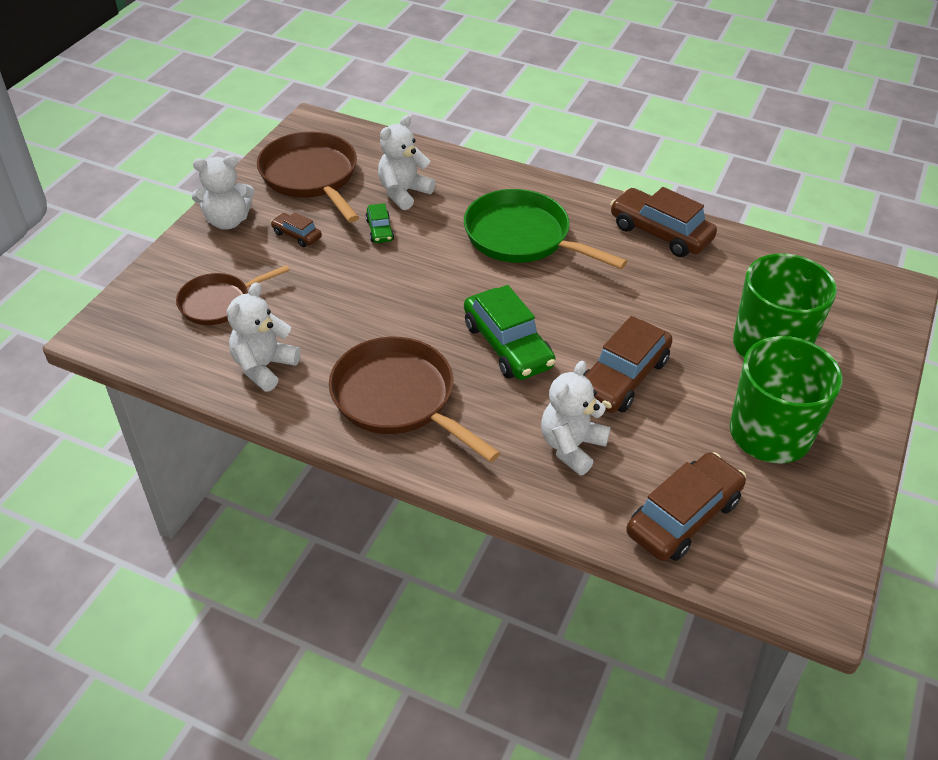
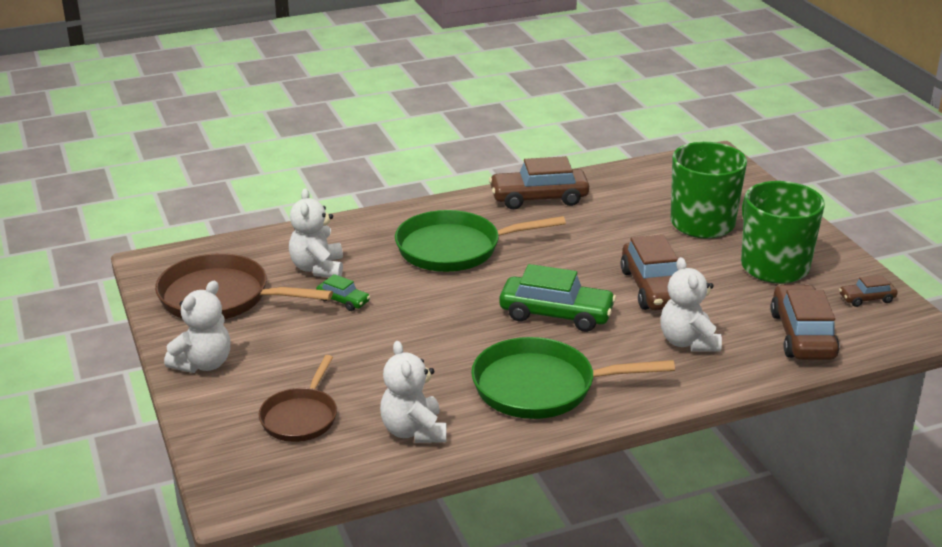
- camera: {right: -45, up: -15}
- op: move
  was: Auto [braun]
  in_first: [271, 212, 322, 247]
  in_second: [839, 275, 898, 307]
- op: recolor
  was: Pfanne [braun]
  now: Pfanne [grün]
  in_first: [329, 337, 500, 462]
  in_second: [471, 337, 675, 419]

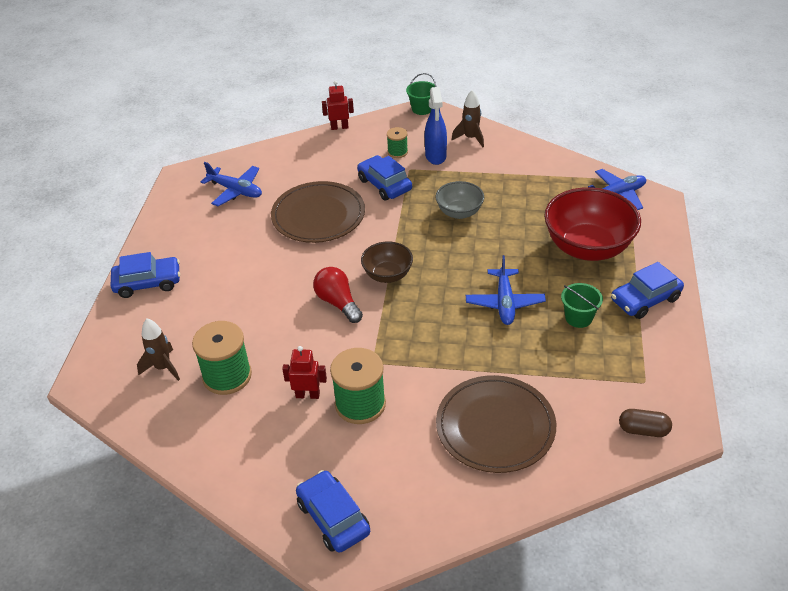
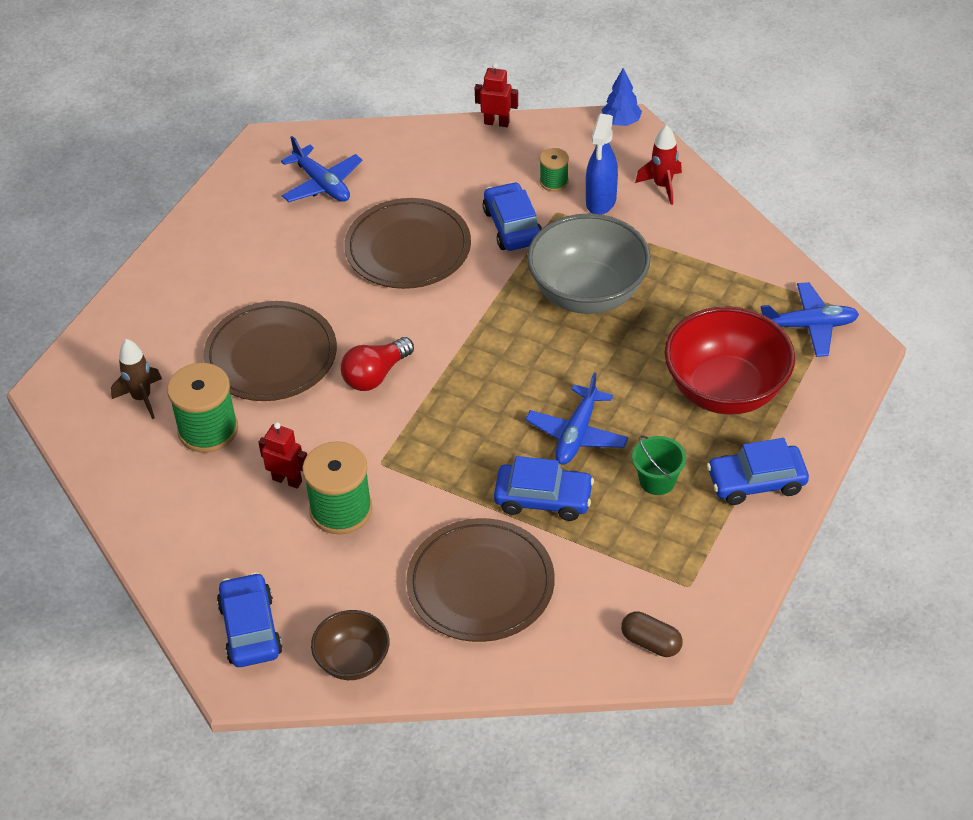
- camera: {right: 20, up: 5}
- op: move
  was: Auto [blau]
  in_first: [110, 252, 180, 298]
  in_second: [494, 456, 594, 521]
- op: rotate
  was: Glühbirne [rot]
  in_first: [313, 267, 363, 323]
  in_second: [341, 337, 414, 391]
  clockwise: -120
- op: move
  was: Schüssel [braun]
  in_first: [361, 241, 413, 283]
  in_second: [311, 610, 390, 680]
- op: replace
  was: Eimer [grün]
  now: Baum [blau]
  in_first: [406, 73, 437, 115]
  in_second: [602, 68, 642, 126]
- op: resize
  was: Schüssel [grau]
  in_first: [435, 181, 484, 219]
  in_second: [527, 213, 651, 314]
  ratio: 1.83
- op: recolor
  was: Rakete [braun]
  now: Rakete [rot]
  in_first: [452, 90, 484, 148]
  in_second: [635, 125, 682, 205]
- op: insert
  now: Teller [braun]
  in_second: [203, 301, 337, 401]

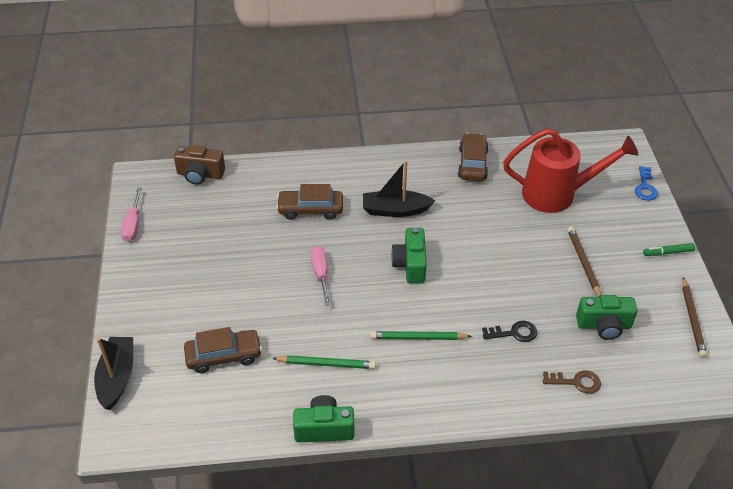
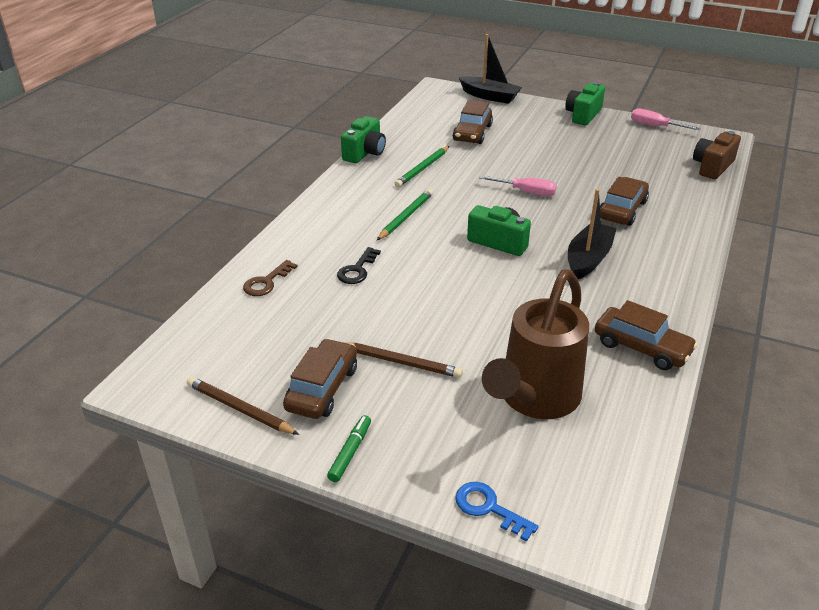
- camera: {right: 120, up: -10}
- op: recolor
  was: Gießkanne [rot]
  now: Gießkanne [braun]
  in_first: [503, 128, 638, 213]
  in_second: [482, 269, 589, 419]
- op: move
  was: Kamera [grün]
  in_first: [576, 295, 638, 340]
  in_second: [565, 82, 605, 126]
- op: insert
  now: Auto [braun]
  in_second: [283, 338, 357, 419]

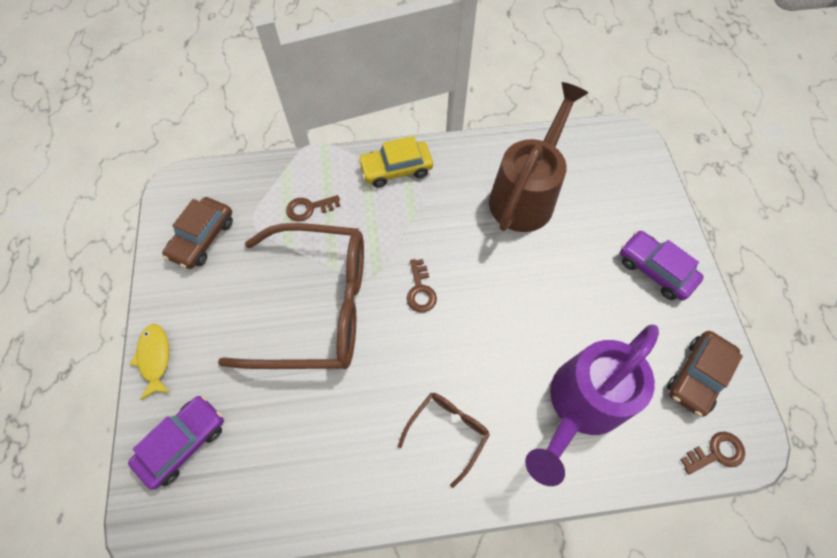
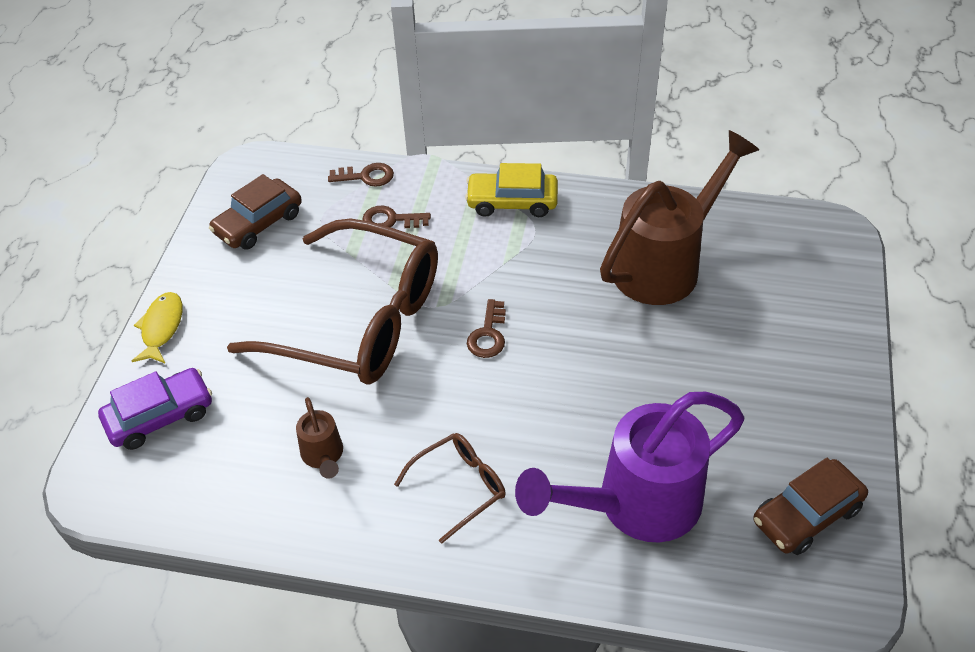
- camera: {right: 20, up: -15}
- op: delete
  was: Auto [lila]
  in_first: [620, 231, 704, 301]
- op: move
  was: Schlüssel [braun]
  in_first: [680, 432, 745, 475]
  in_second: [328, 163, 394, 187]
- op: insert
  now: Gießkanne [braun]
  in_second: [296, 397, 343, 479]

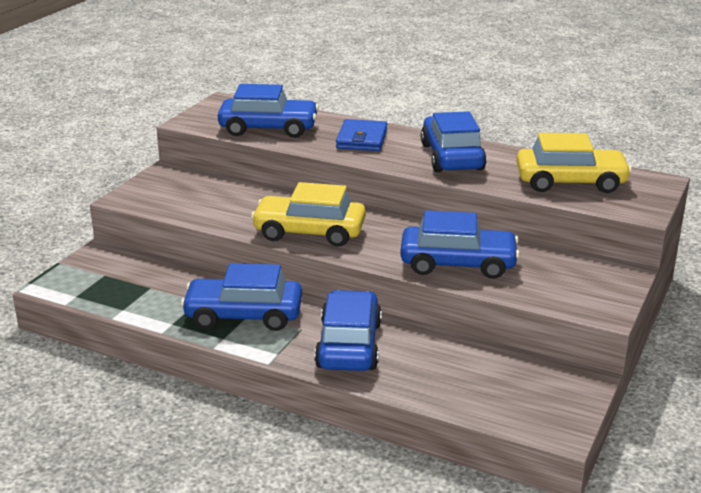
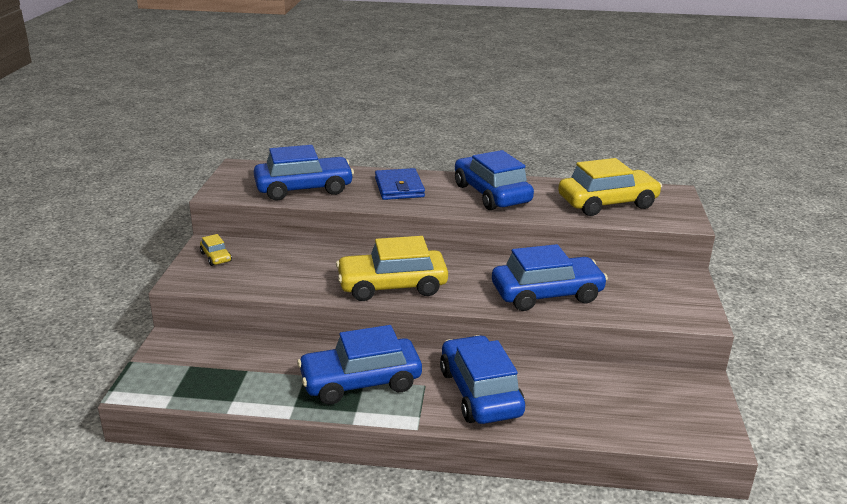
- camera: {right: -20, up: 0}
- op: insert
  now: Auto [gelb]
  in_second: [200, 234, 232, 266]

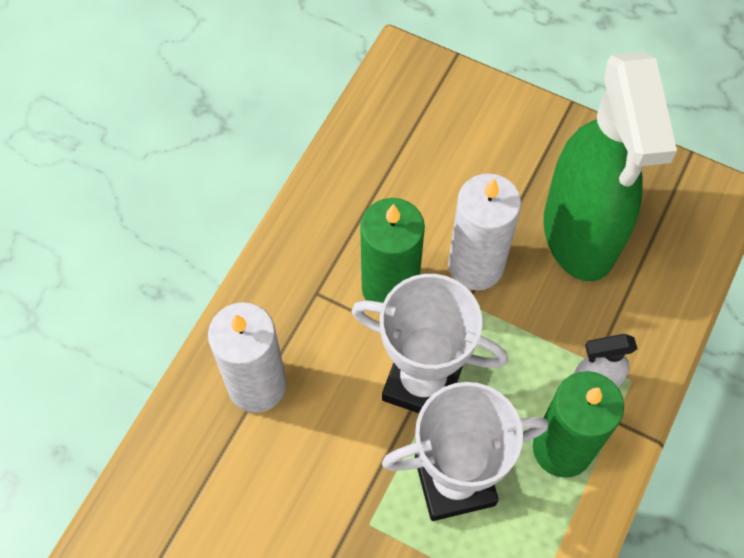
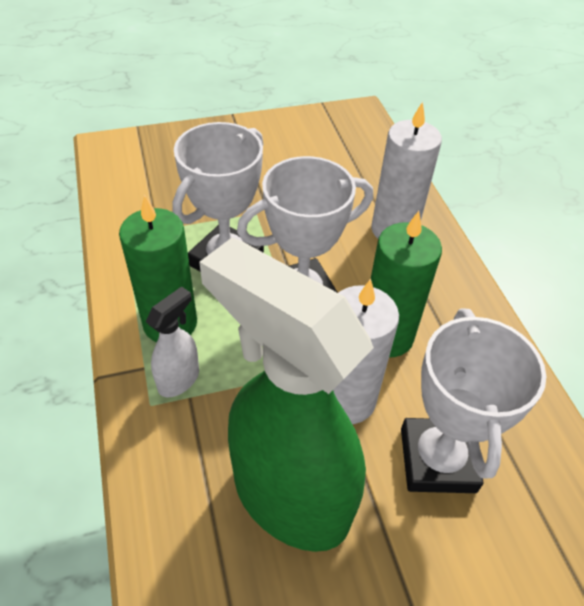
- camera: {right: 135, up: -15}
- op: insert
  now: Pokal [weiß]
  in_second: [401, 308, 546, 493]

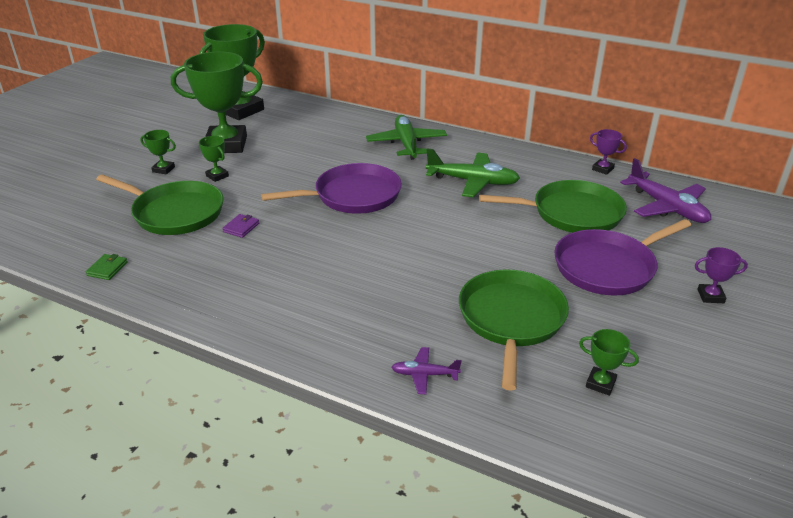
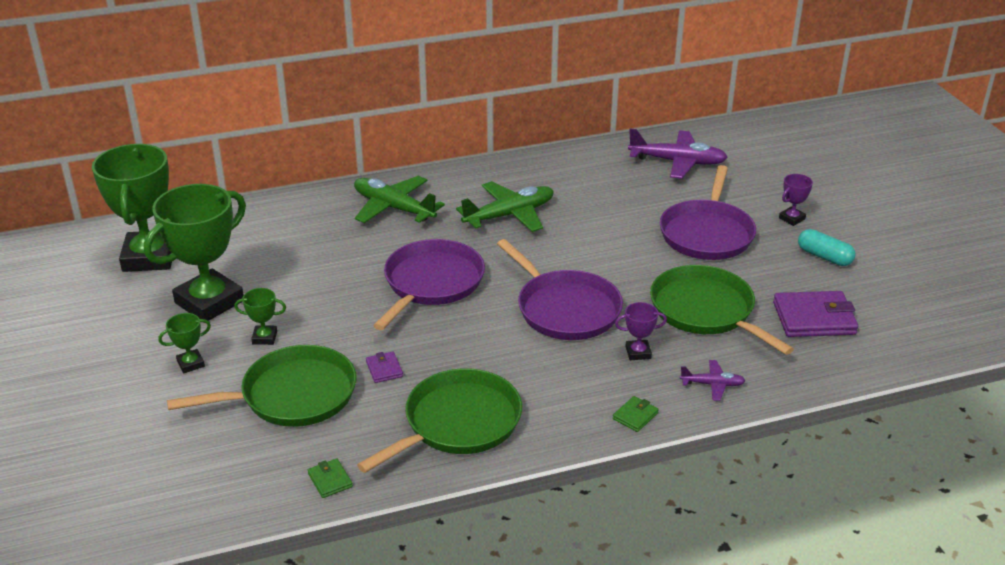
- camera: {right: -45, up: 0}
- op: rotate
  was: Flugzeug [lila]
  in_first: [391, 347, 461, 394]
  in_second: [680, 360, 746, 401]
  clockwise: -135
- op: move
  was: Pfanne [grün]
  in_first: [479, 180, 627, 233]
  in_second: [357, 368, 522, 473]
- op: replace
  was: Pokal [grün]
  now: Geldbörse [lila]
  in_first: [579, 329, 639, 396]
  in_second: [773, 291, 858, 337]
- op: move
  was: Pokal [lila]
  in_first: [590, 129, 627, 175]
  in_second: [615, 302, 667, 360]
- op: insert
  now: Pfanne [lila]
  in_second: [497, 239, 623, 340]
- op: insert
  now: Geldbörse [grün]
  in_second: [613, 396, 659, 432]
- op: insert
  now: Kapsel [türkis]
  in_second: [798, 229, 855, 266]

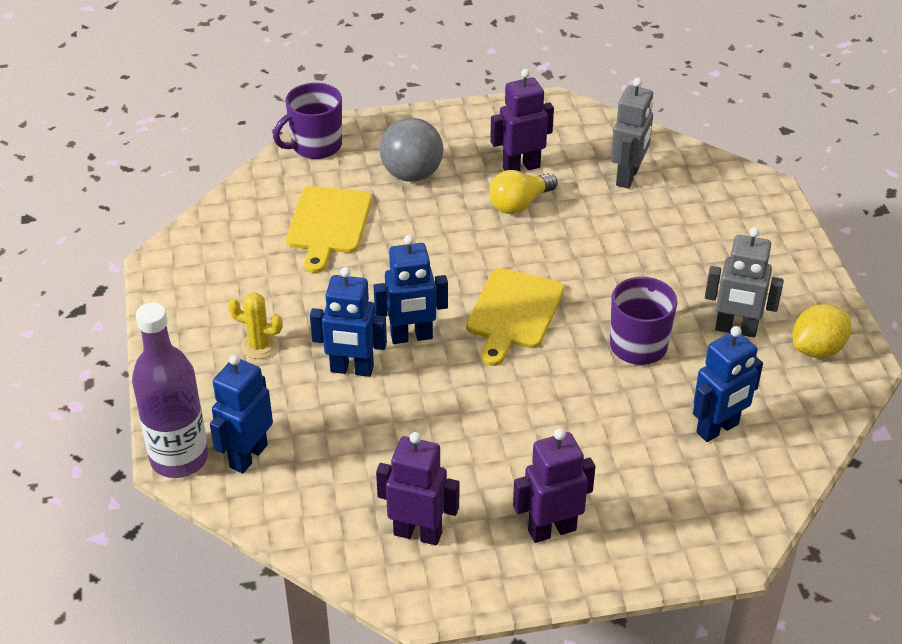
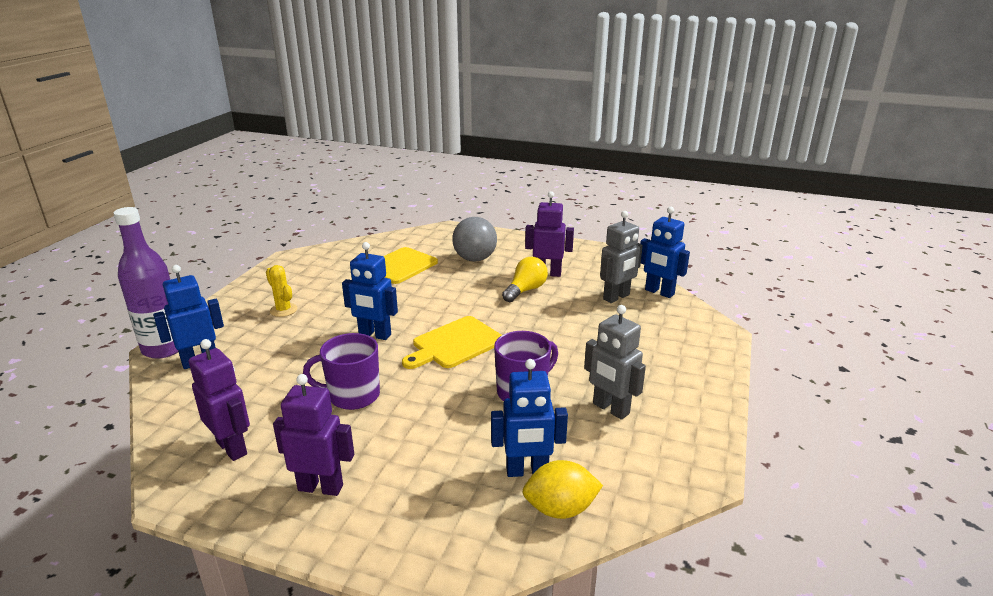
- camera: {right: 30, up: -15}
- op: move
  was: Tasse [lila]
  in_first: [273, 83, 342, 159]
  in_second: [303, 333, 380, 410]
- op: move
  was: Roboter [blau]
  in_first: [310, 267, 387, 377]
  in_second: [640, 207, 690, 298]
- op: rotate
  was: Glühbirne [gelb]
  in_first: [489, 170, 558, 214]
  in_second: [502, 257, 548, 302]
  clockwise: 135
- op: move
  was: Zitrone [gelb]
  in_first: [792, 304, 851, 358]
  in_second: [522, 460, 603, 519]

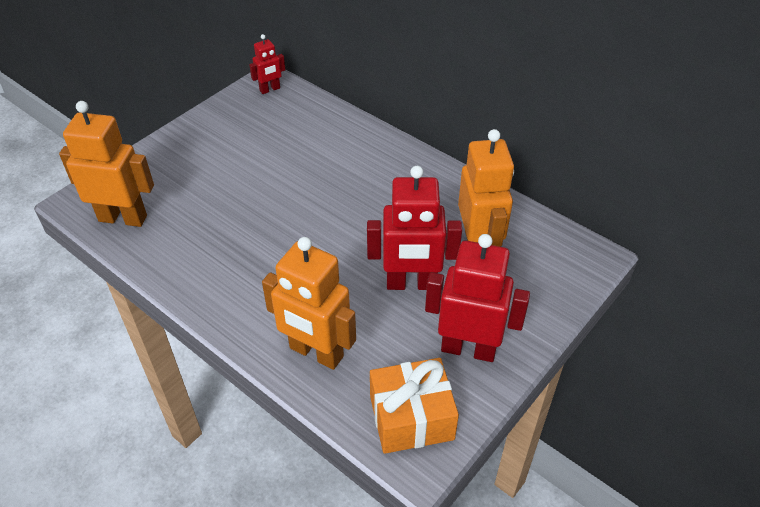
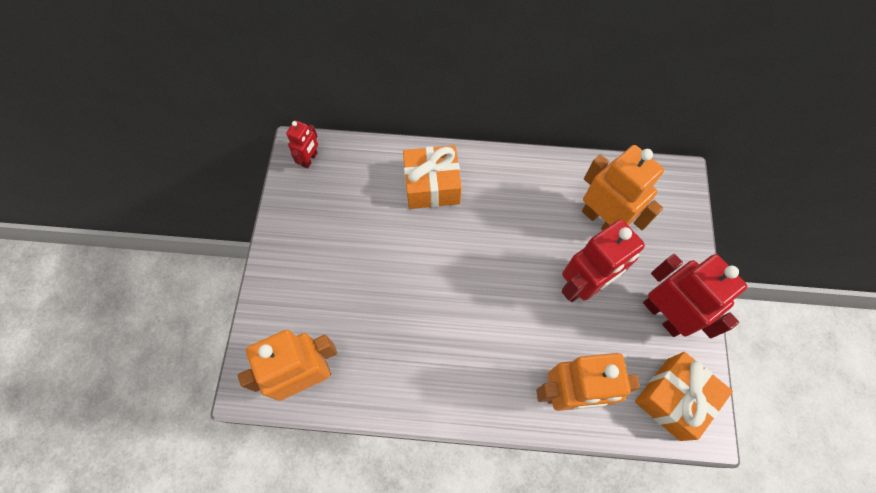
- camera: {right: -35, up: 20}
- op: rotate
  was: Roboter [rot]
  in_first: [425, 234, 530, 362]
  in_second: [643, 254, 747, 338]
  clockwise: 75
- op: insert
  now: Geschenk [orange]
  in_second: [403, 145, 462, 209]

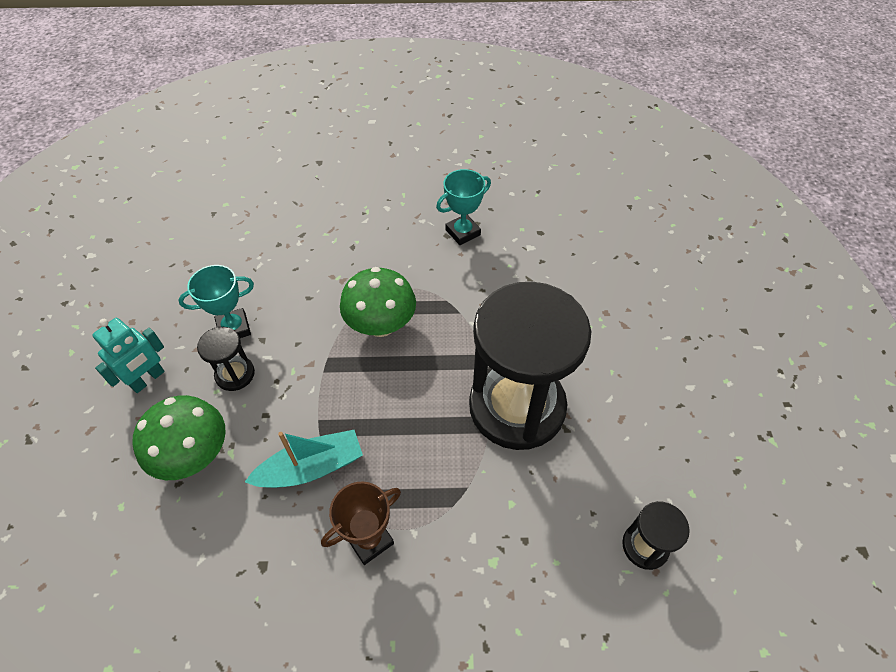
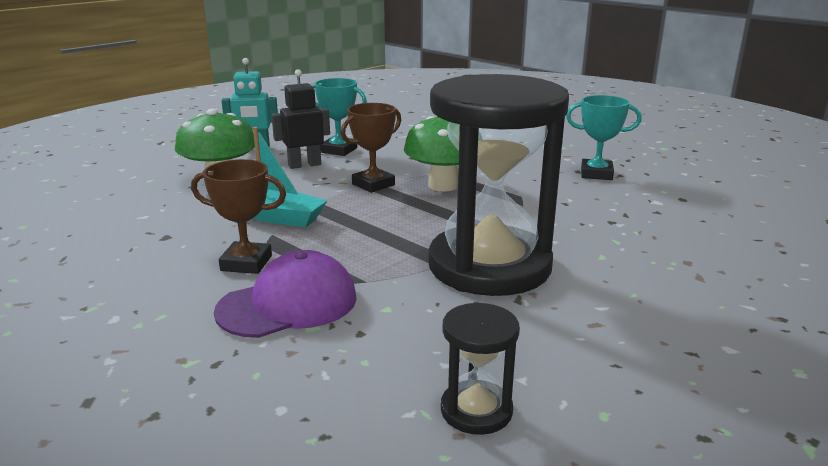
- camera: {right: 45, up: -30}
- op: replace
  was: Sanduhr [schwarz]
  now: Roboter [schwarz]
  in_first: [197, 327, 255, 391]
  in_second: [272, 69, 330, 169]
- op: insert
  now: Kappe [lila]
  in_second: [214, 250, 357, 338]
- op: insert
  now: Pokal [braun]
  in_second: [341, 103, 401, 193]

